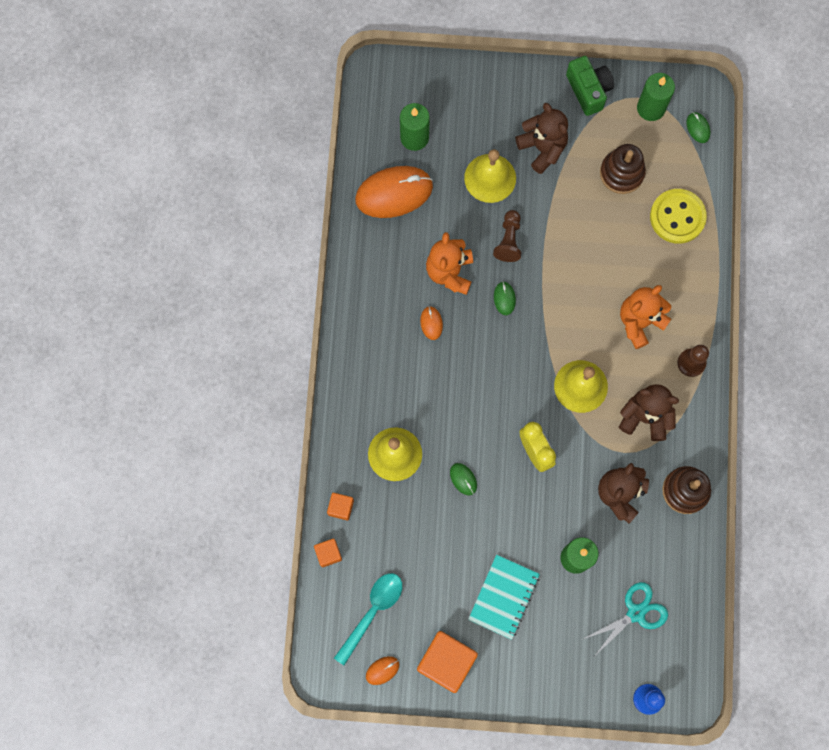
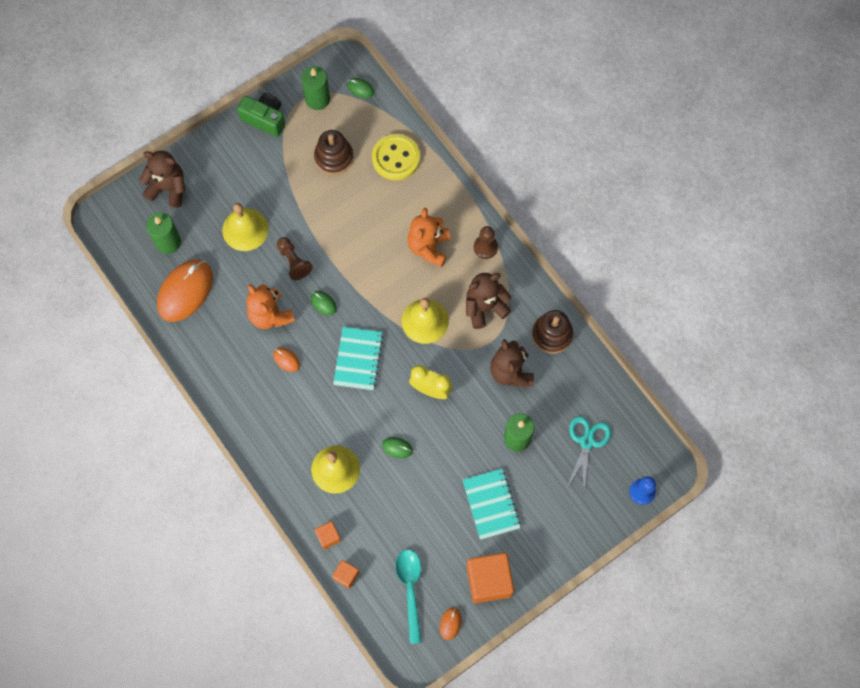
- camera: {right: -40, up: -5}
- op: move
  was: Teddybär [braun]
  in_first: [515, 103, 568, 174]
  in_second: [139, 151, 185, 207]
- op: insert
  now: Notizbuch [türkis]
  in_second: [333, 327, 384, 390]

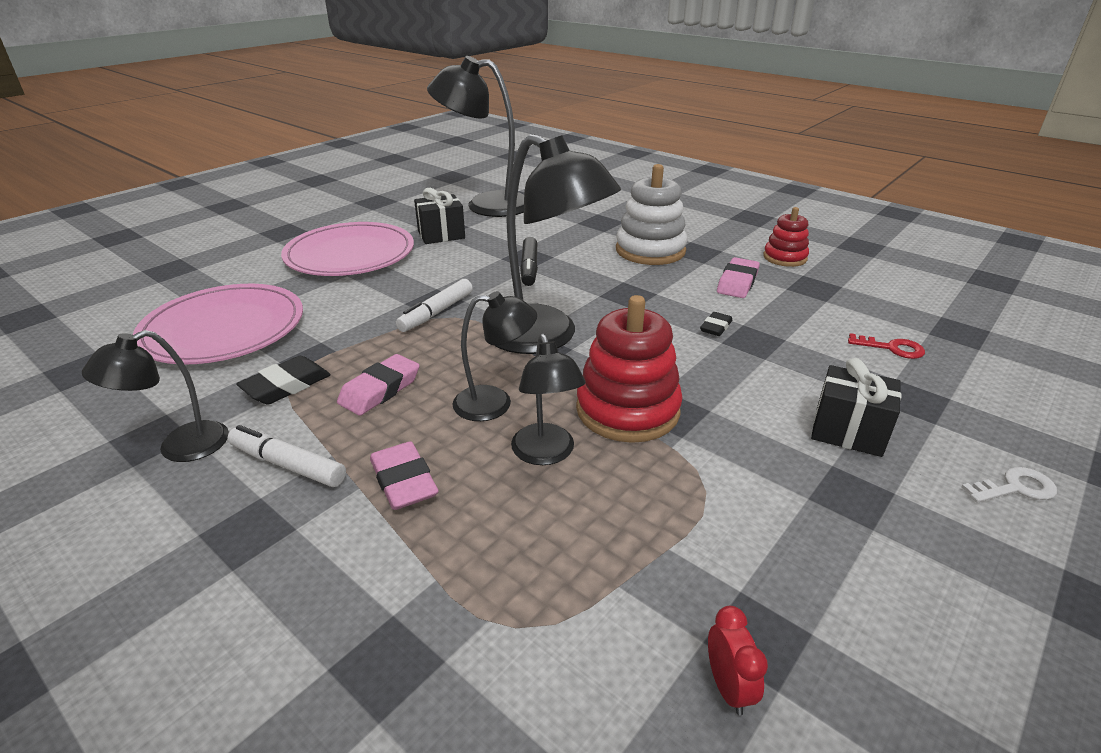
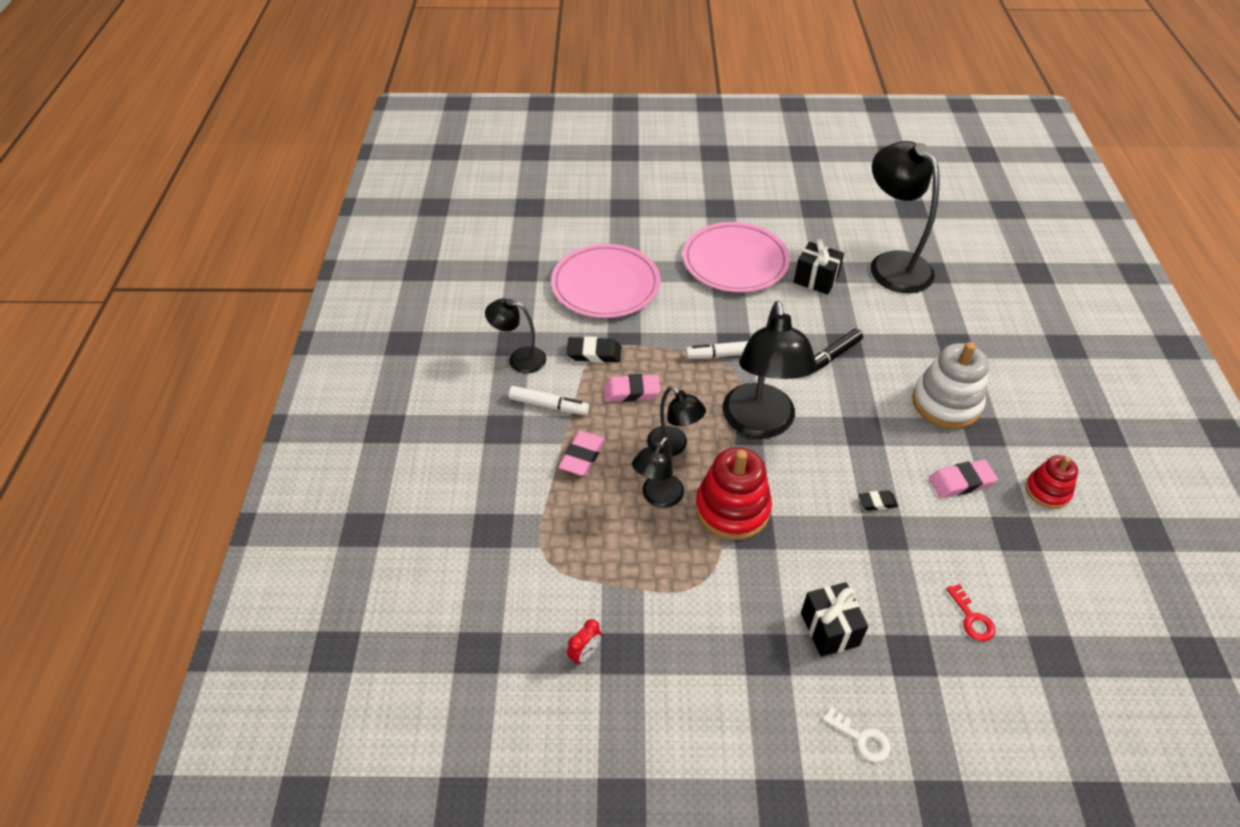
- camera: {right: 50, up: 15}
- op: rotate
  was: Filzstift [weiß]
  in_first: [228, 425, 346, 487]
  in_second: [509, 386, 589, 415]
  clockwise: 120

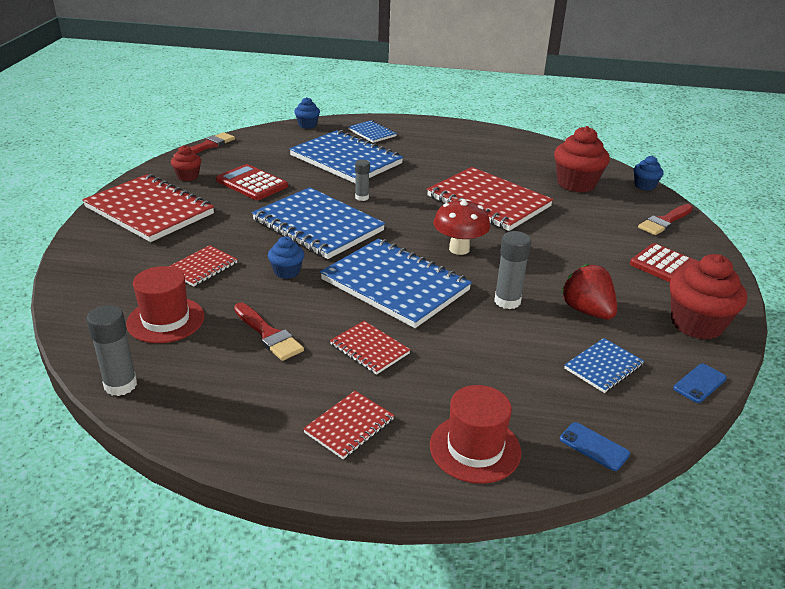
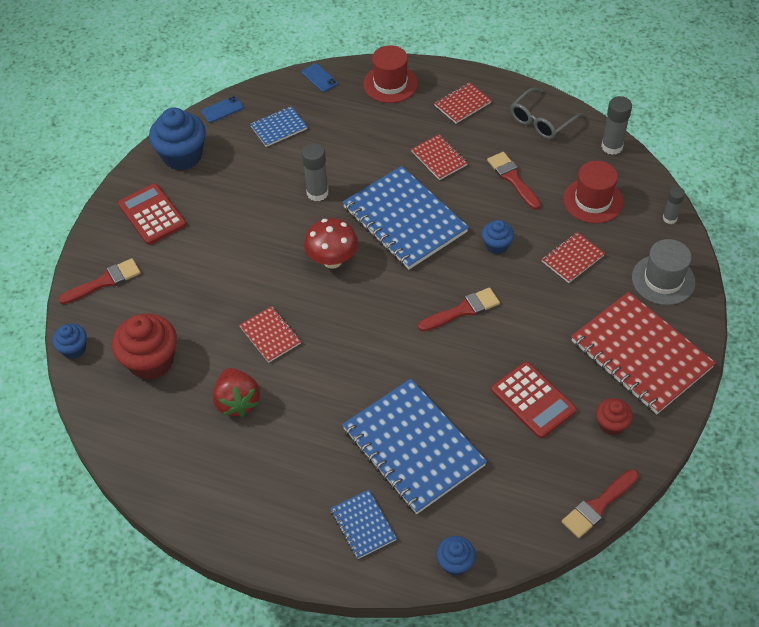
- camera: {right: -165, up: 20}
- op: replace
  was: Notizbuch [blau]
  now: Pinsel [rot]
  in_first: [252, 187, 385, 259]
  in_second: [418, 287, 500, 331]
- op: move
  was: Klebestift [grau]
  in_first: [355, 160, 370, 201]
  in_second: [663, 187, 685, 224]
- op: resize
  was: Notizbuch [rot]
  in_first: [427, 167, 553, 231]
  in_second: [239, 306, 301, 363]
  ratio: 0.48
- op: move
  was: Erdbeere [rot]
  in_first: [561, 264, 617, 319]
  in_second: [213, 368, 260, 417]
- op: recolor
  was: Muffin [rot]
  now: Muffin [blau]
  in_first: [670, 254, 747, 340]
  in_second: [149, 108, 206, 170]
- op: insert
  now: Brille [grau]
  in_second: [510, 88, 584, 139]
- op: insert
  now: Hut [grau]
  in_second: [632, 239, 695, 305]

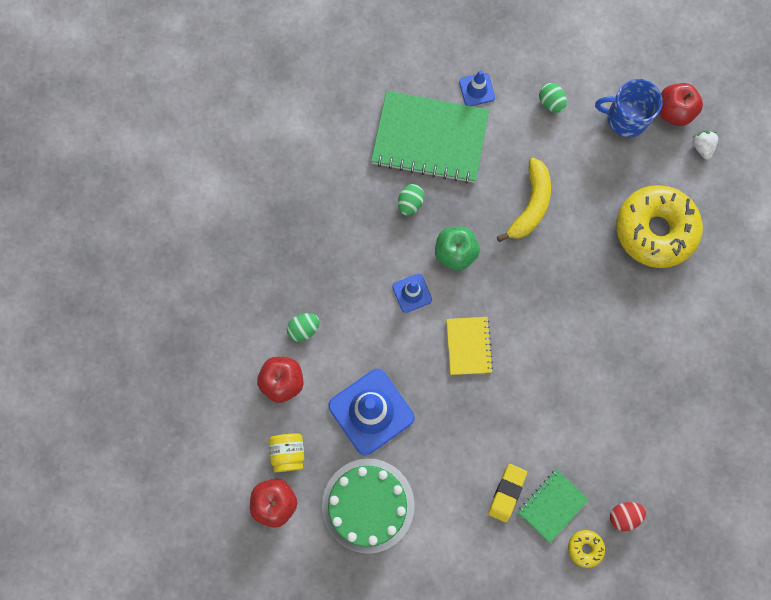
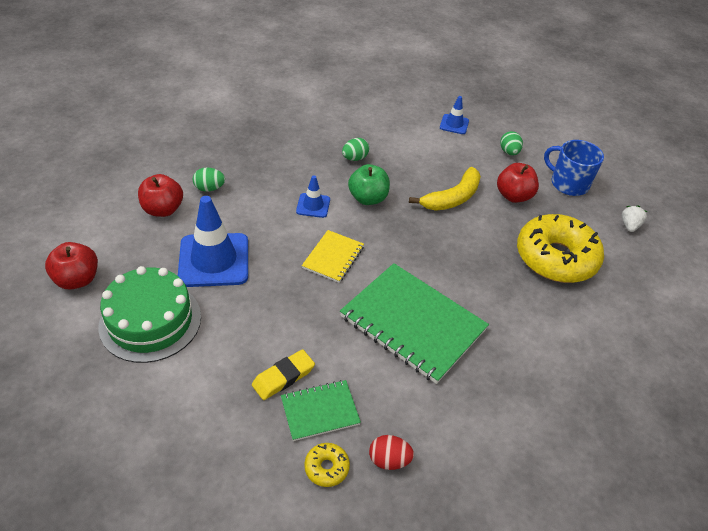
- camera: {right: 25, up: -30}
- op: delete
  was: Einmachglas [gelb]
  in_first: [269, 433, 304, 472]
- op: move
  was: Notizbuch [grün]
  in_first: [371, 91, 489, 183]
  in_second: [340, 263, 489, 384]
- op: move
  was: Apfel [rot]
  in_first: [659, 83, 703, 126]
  in_second: [497, 163, 539, 203]

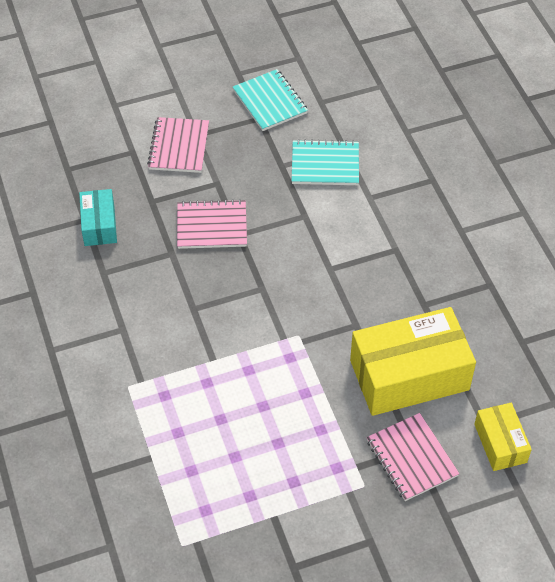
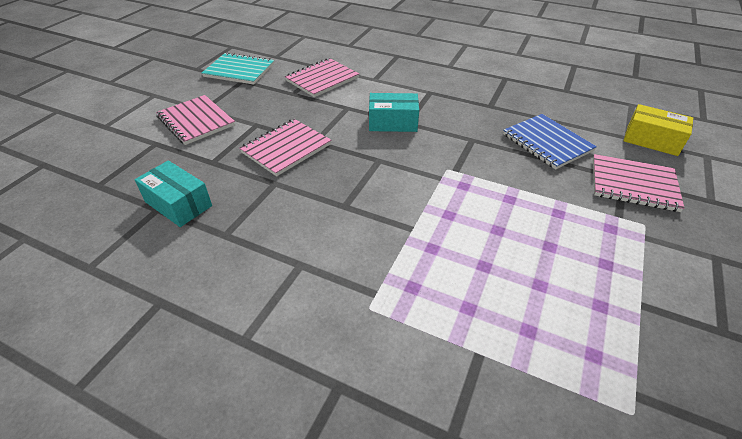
- camera: {right: -45, up: -10}
- op: recolor
  was: Notizbuch [türkis]
  now: Notizbuch [rosa]
  in_first: [292, 139, 359, 185]
  in_second: [285, 58, 359, 97]
- op: replace
  was: Schachtel [gelb]
  now: Notizbuch [blau]
  in_first: [350, 307, 476, 416]
  in_second: [503, 114, 597, 170]
- op: insert
  now: Schachtel [türkis]
  in_second: [369, 93, 419, 132]

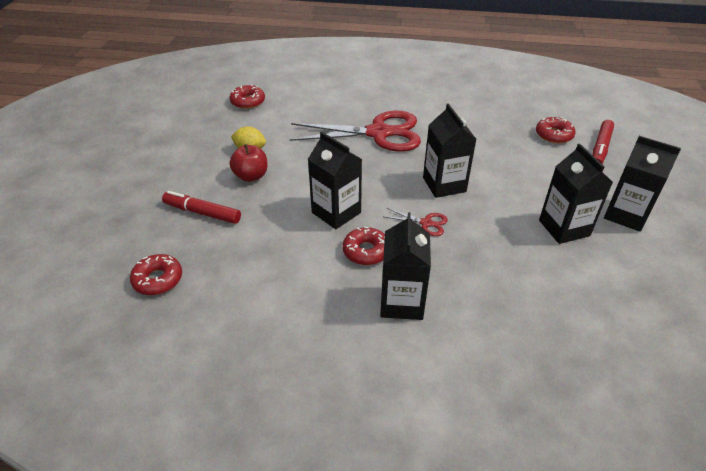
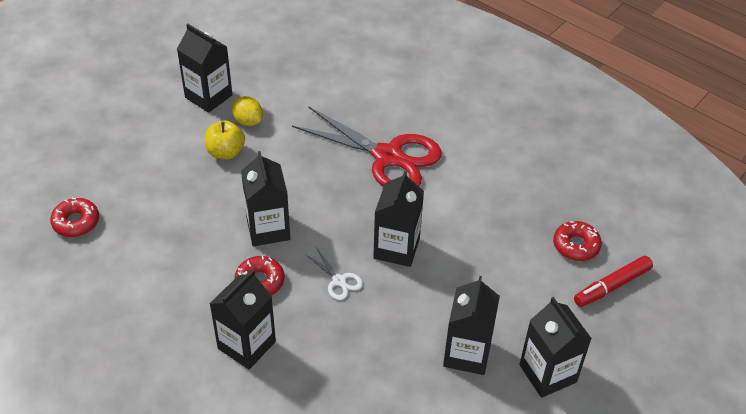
- camera: {right: 30, up: 5}
- op: delete
  was: Filzstift [rot]
  in_first: [162, 191, 241, 224]
- op: delete
  was: Donut [rot]
  in_first: [230, 84, 265, 109]
- op: recolor
  was: Apfel [rot]
  now: Apfel [gelb]
  in_first: [230, 144, 268, 182]
  in_second: [205, 120, 245, 159]
- op: recolor
  was: Schere [rot]
  now: Schere [weiß]
  in_first: [385, 208, 448, 236]
  in_second: [305, 247, 363, 300]
- op: insert
  now: Getränkekarton [schwarz]
  in_second: [177, 24, 232, 113]

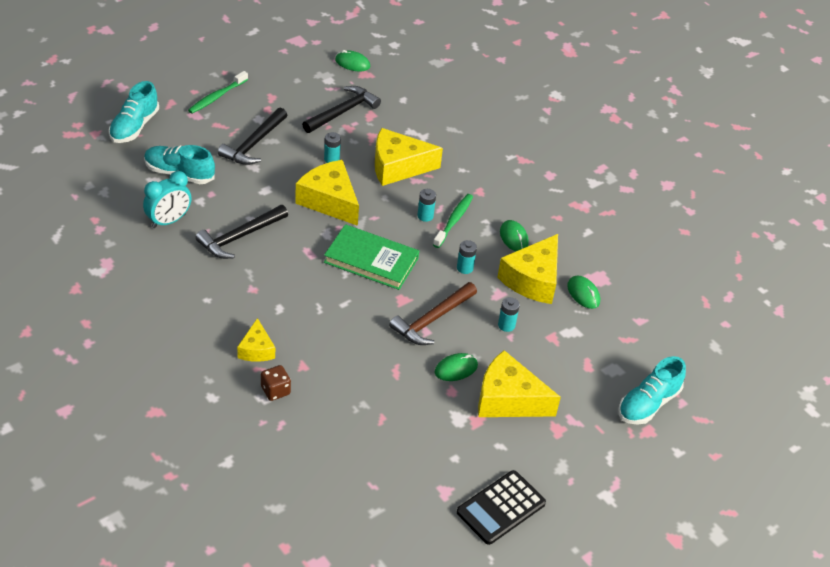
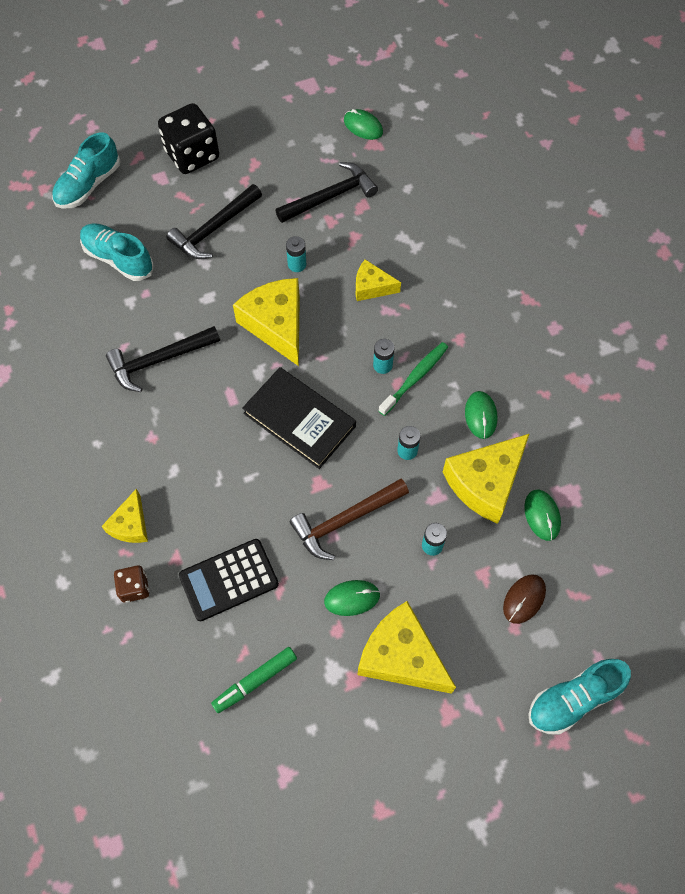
- camera: {right: 20, up: 20}
- op: delete
  was: Wecker [türkis]
  in_first: [143, 171, 192, 228]
- op: replace
  was: Zahnbürste [grün]
  now: Spielwürfel [schwarz]
  in_first: [188, 71, 248, 114]
  in_second: [158, 103, 219, 174]
- op: recolor
  was: Buch [grün]
  now: Buch [schwarz]
  in_first: [324, 224, 419, 290]
  in_second: [242, 367, 356, 469]
- op: resize
  was: Käse [gelb]
  in_first: [375, 128, 443, 186]
  in_second: [356, 260, 401, 301]
  ratio: 0.56
- op: move
  was: Taschenrechner [schwarz]
  in_first: [457, 470, 546, 545]
  in_second: [179, 539, 279, 621]
- op: insert
  now: Filzstift [grün]
  in_second: [211, 647, 297, 713]
- op: insert
  now: Computermaus [braun]
  in_second: [503, 574, 546, 624]

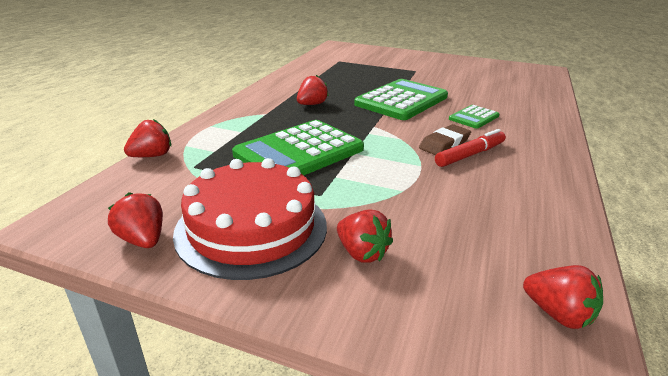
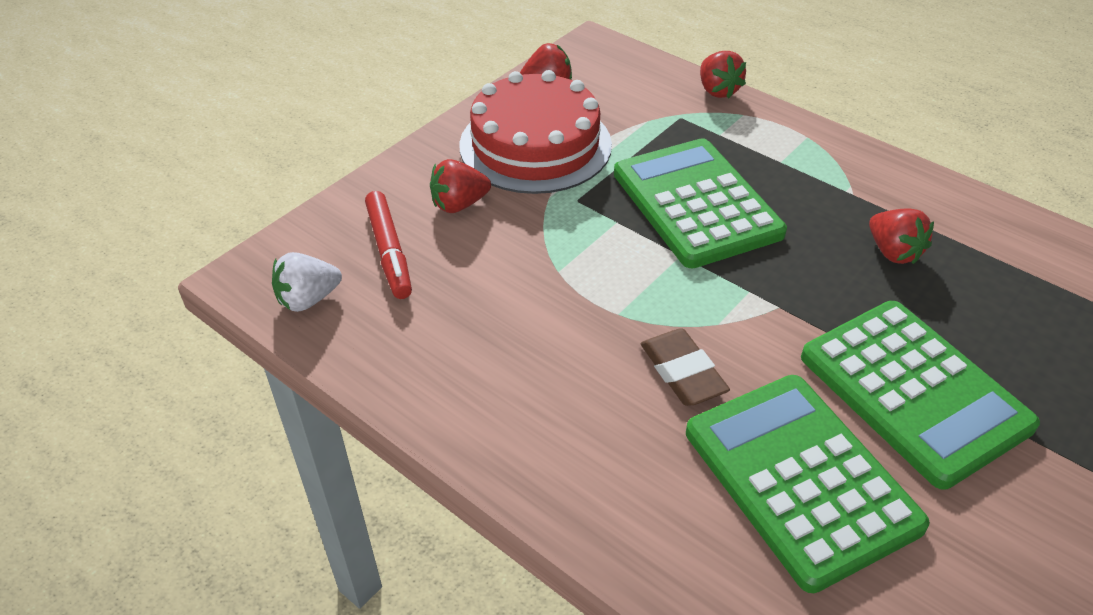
- camera: {right: 110, up: 15}
- op: move
  was: Filzstift [rot]
  in_first: [435, 129, 506, 167]
  in_second: [365, 191, 412, 299]
- op: resize
  was: Taschenrechner [grün]
  in_first: [449, 105, 499, 129]
  in_second: [686, 375, 930, 593]
  ratio: 2.0
- op: recolor
  was: Erdbeere [rot]
  now: Erdbeere [weiß]
  in_first: [523, 265, 603, 329]
  in_second: [272, 252, 342, 312]

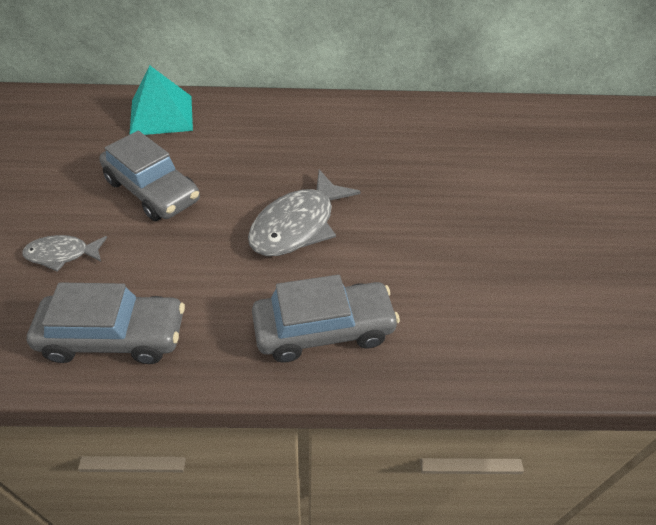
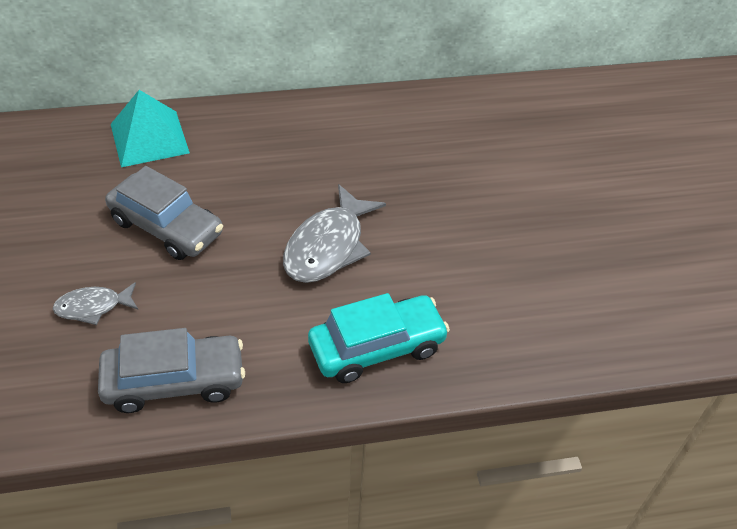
- camera: {right: -10, up: 0}
- op: recolor
  was: Auto [grau]
  now: Auto [türkis]
  in_first: [252, 275, 400, 363]
  in_second: [308, 293, 450, 383]

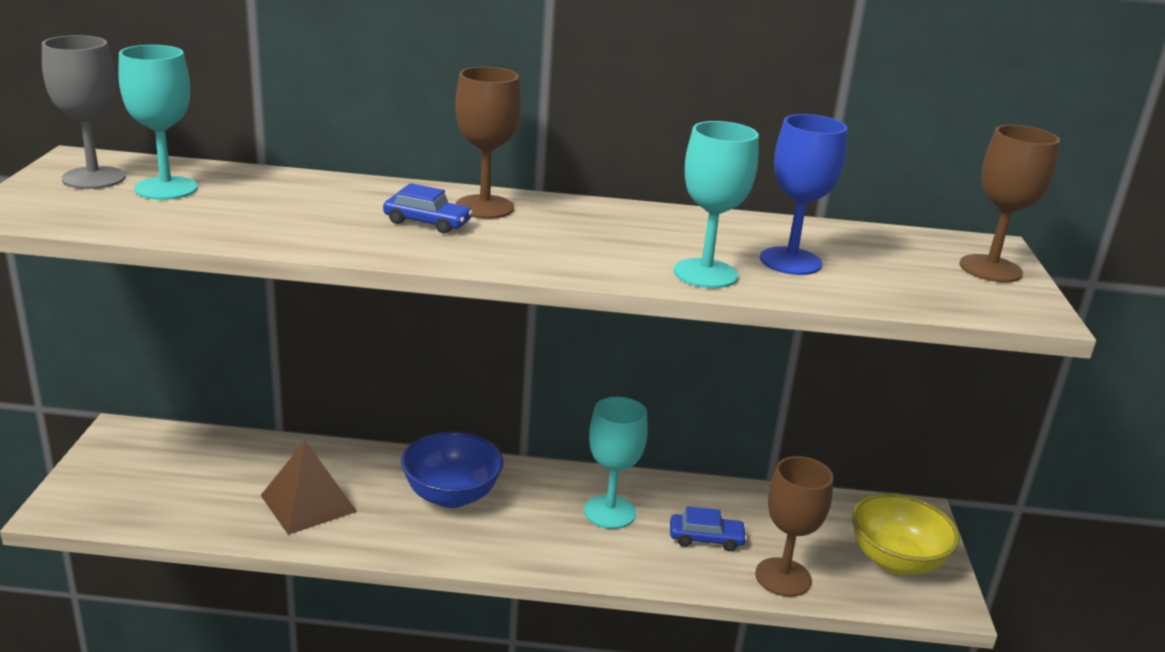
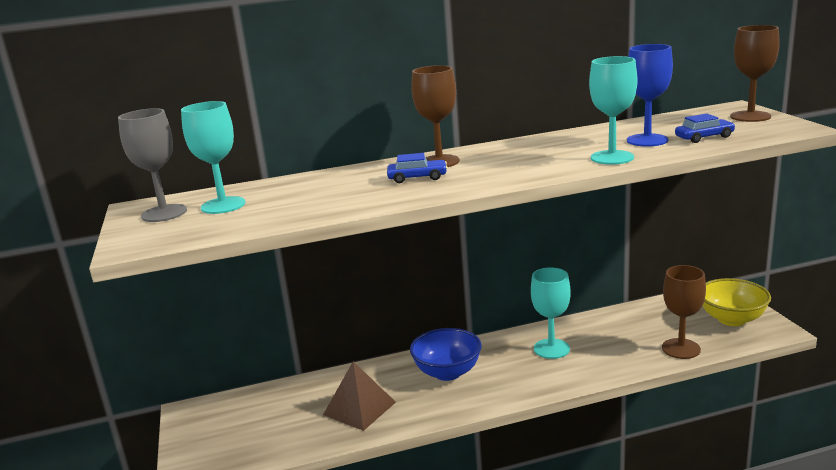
- camera: {right: -15, up: -5}
- op: move
  was: Auto [blau]
  in_first: [670, 506, 747, 551]
  in_second: [675, 114, 735, 143]

